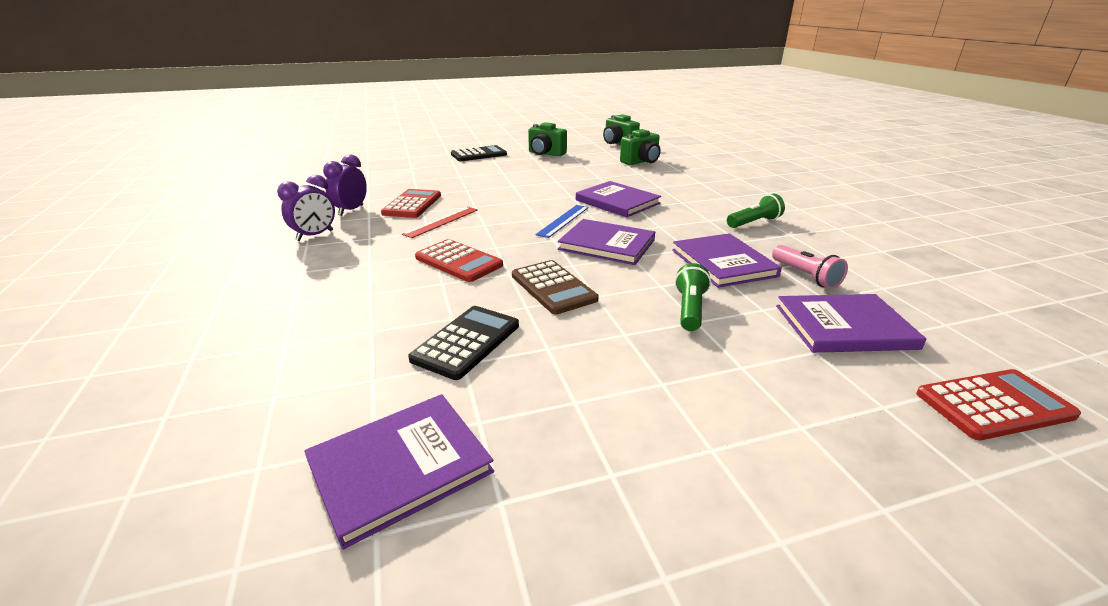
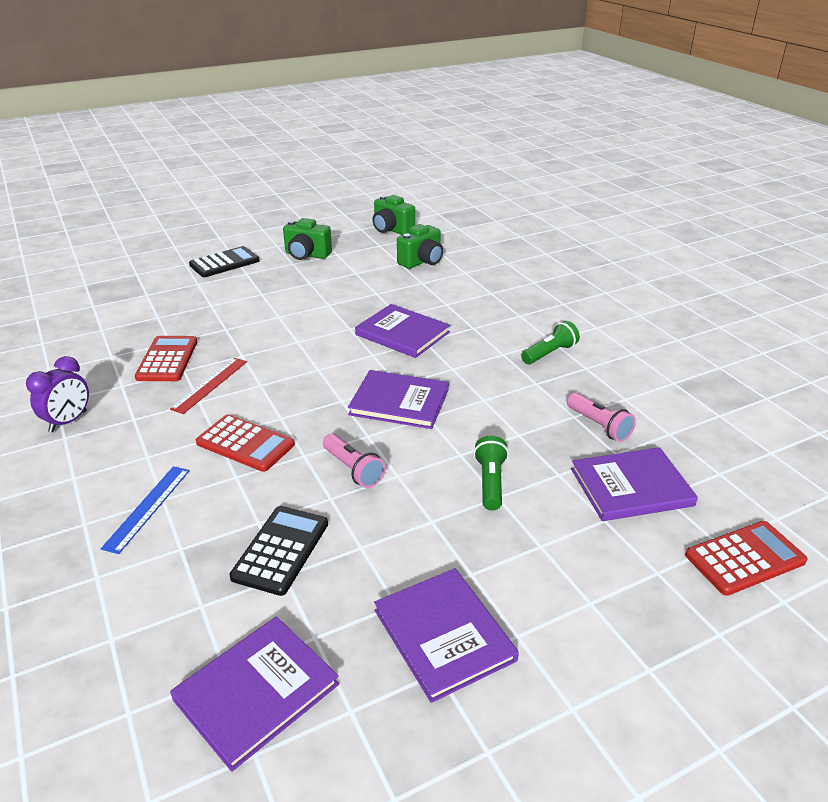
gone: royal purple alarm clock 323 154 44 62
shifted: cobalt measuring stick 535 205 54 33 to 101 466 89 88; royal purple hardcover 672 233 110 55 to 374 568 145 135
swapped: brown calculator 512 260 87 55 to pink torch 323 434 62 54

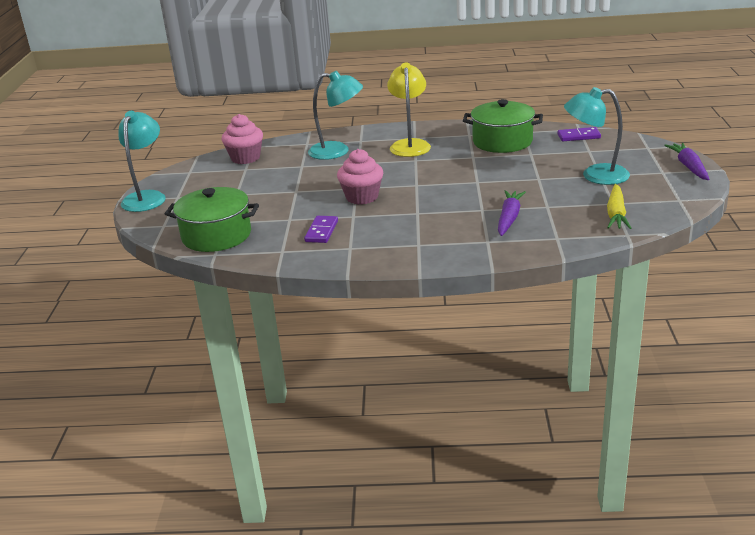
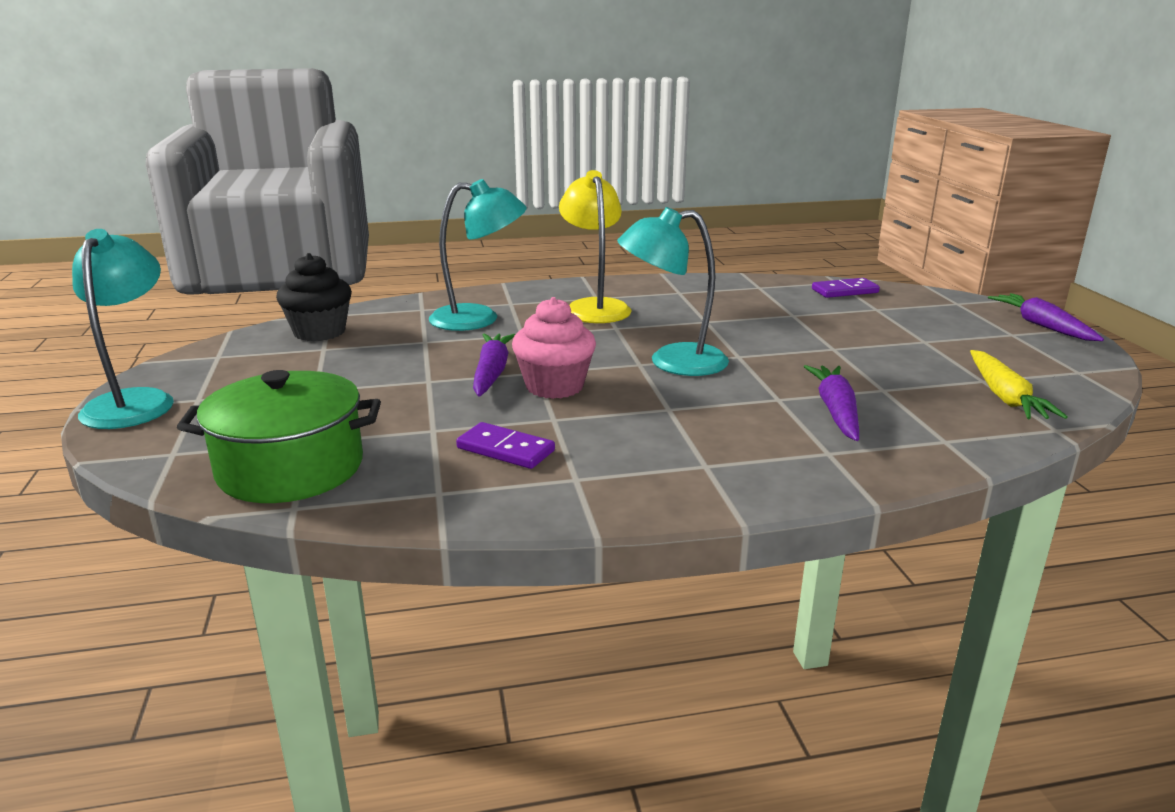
gone: emerald pot 463 99 80 54
new: royal purple root vegetable 473 333 42 64
shifted: turquoise reading lamp 564 87 66 98 to 617 207 112 169
repainted: pink fairy cake 222 114 41 50 to black fairy cake 276 253 76 88
rotated: royal purple domino tile 304 216 34 27 = 456 422 99 47 60 degrees counterclockwise

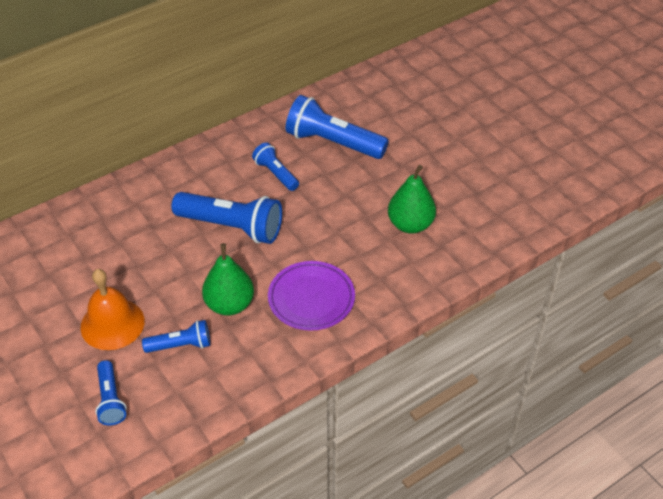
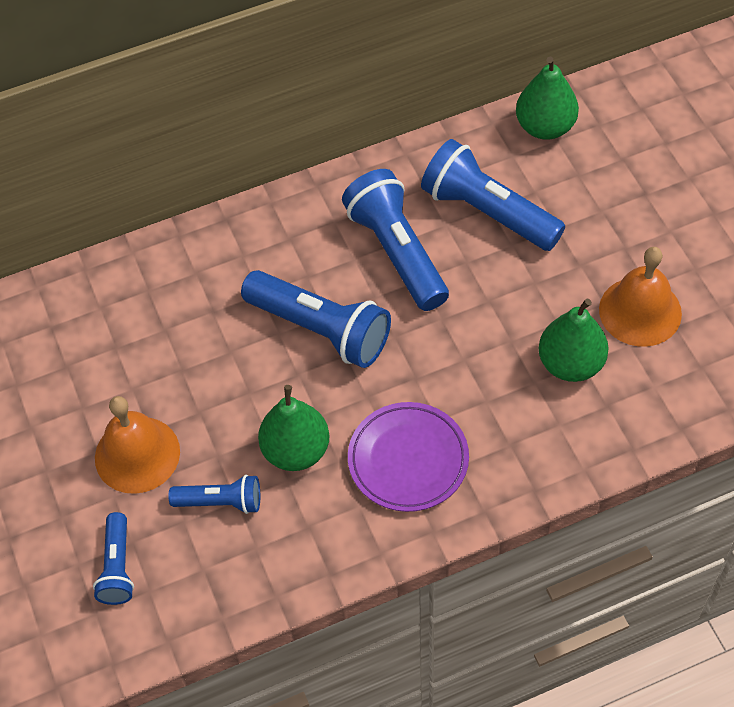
new: emerald toy pear 516 56 63 84; orange-coloured bell 599 247 83 100
scaled: cobalt torch 252 143 47 48 = 342 169 107 142 x1.81

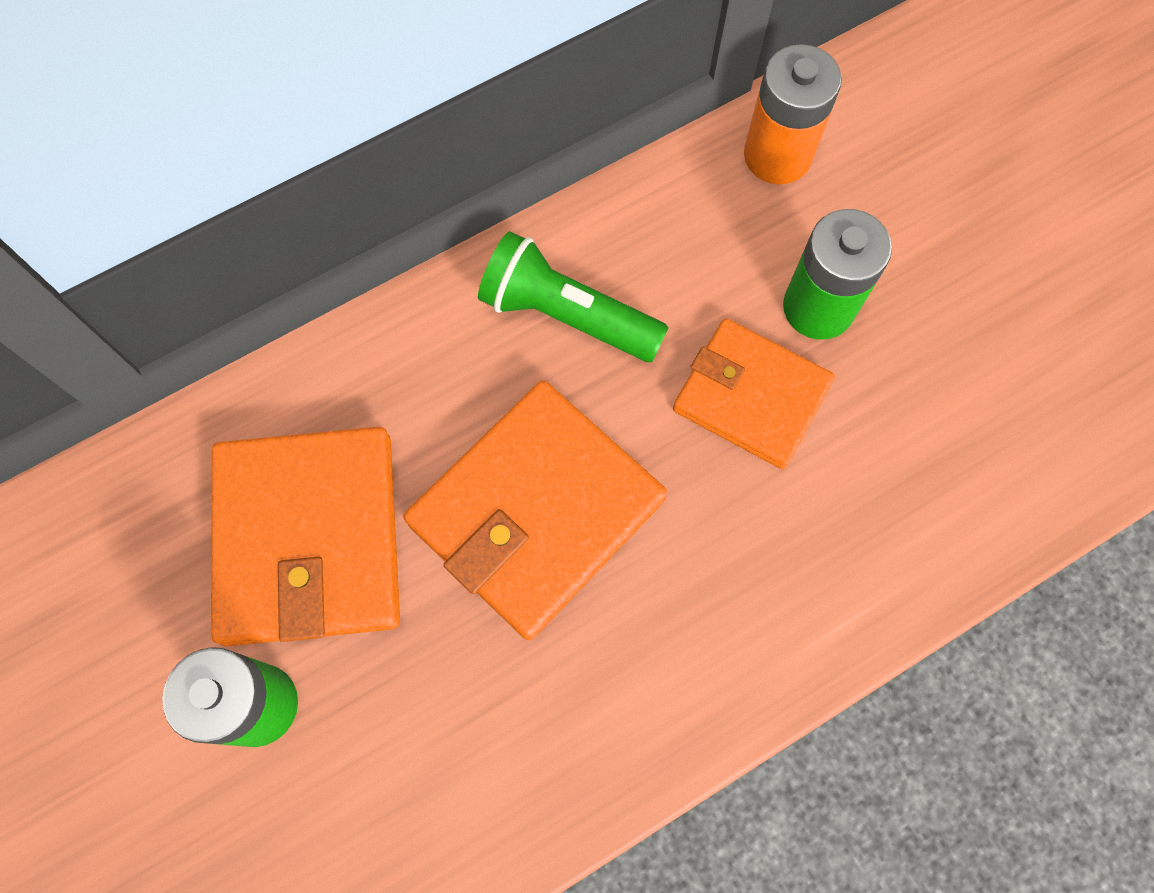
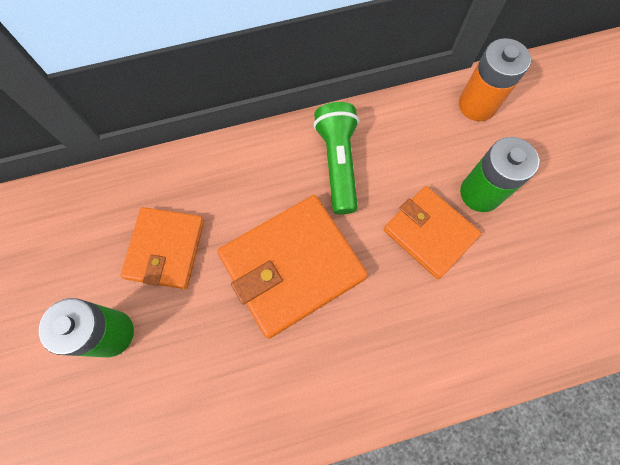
rotated: emerald torch 478 231 191 131 = 313 102 46 112 45 degrees clockwise
scaled: orange-coloured billfold 211 427 189 219 = 121 207 83 82 x0.65

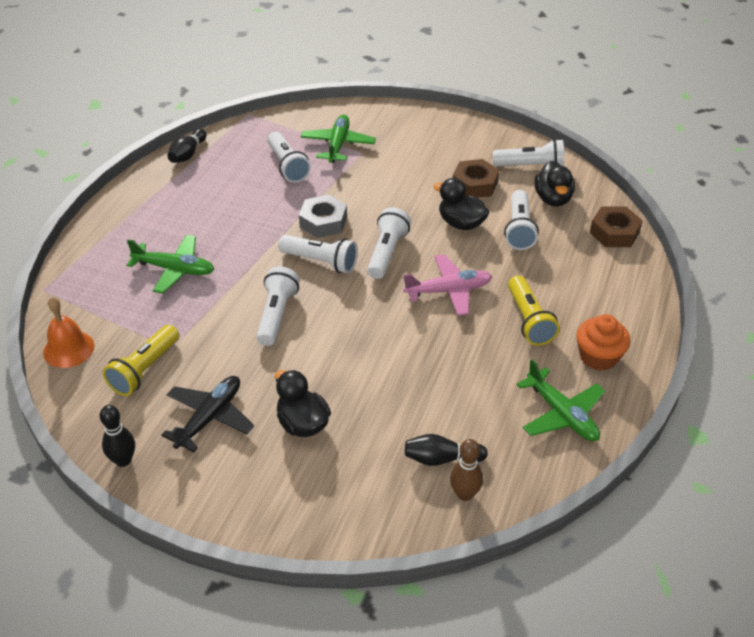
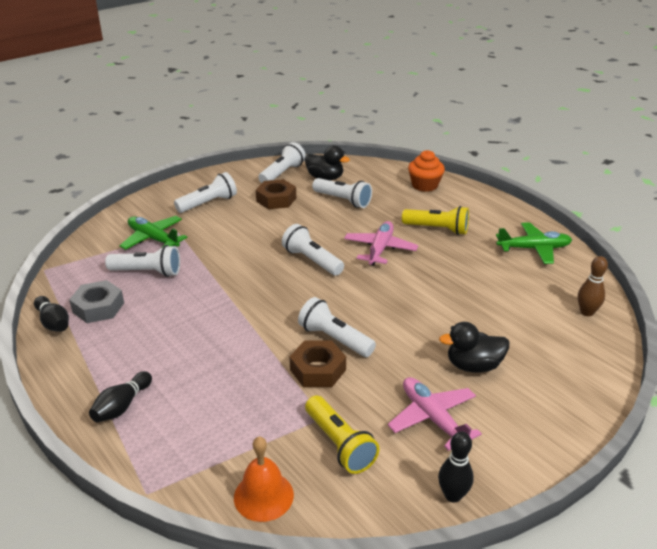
gone: emerald plane 127 235 87 59; black duck 433 178 56 52
shifted: pure white torch 278 235 80 38 to 174 172 63 41; ash-grey nut 299 195 48 43 to 69 280 55 43; black tenpin 405 434 83 32 to 89 371 63 51; orange-coloured fairy cake 576 314 54 57 to 408 150 37 42; brown nut 590 206 53 41 to 289 341 57 46
repainted: black plane 161 376 93 76 to pink plane 388 377 94 74

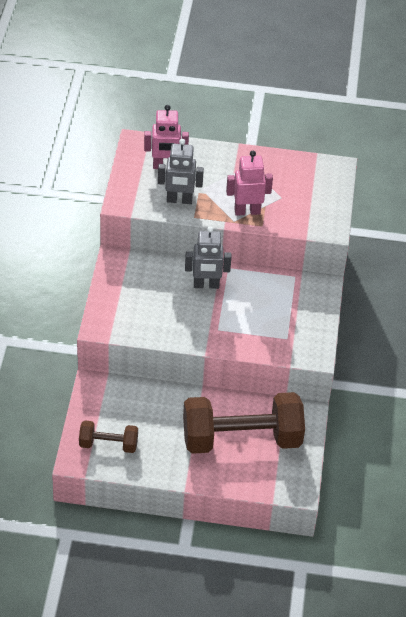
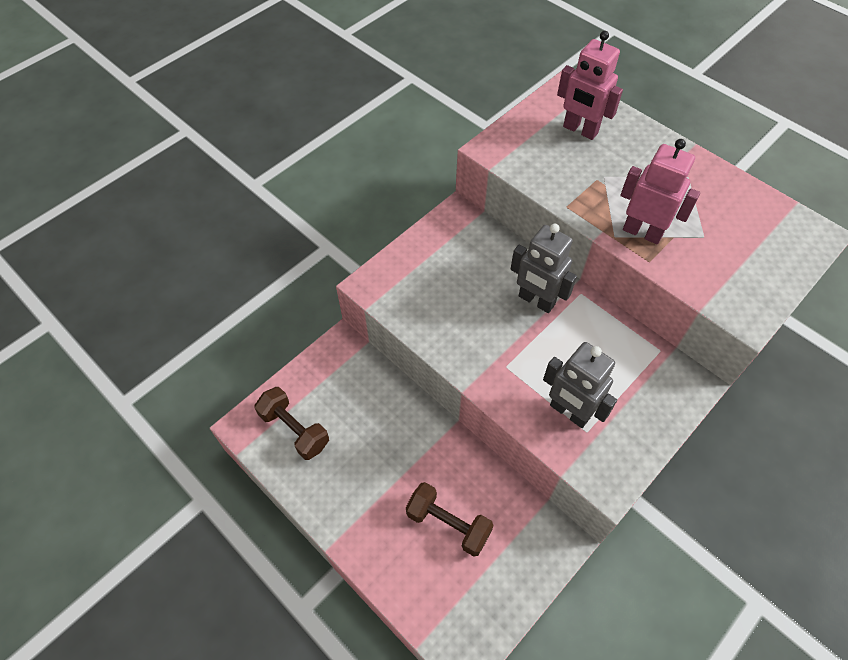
shifted: ash-grey robot figure 158 139 46 65 to 543 342 74 86
scaled: brown free weight 183 392 122 62 = 406 482 88 74 x0.49

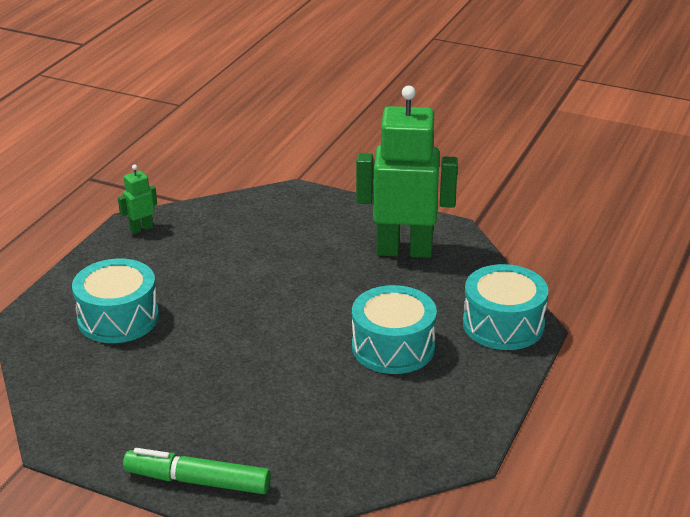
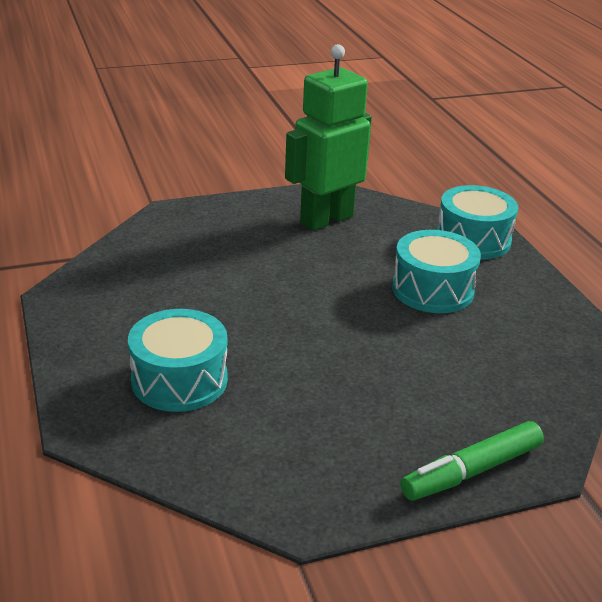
gone: emerald robot figure 118 165 39 69

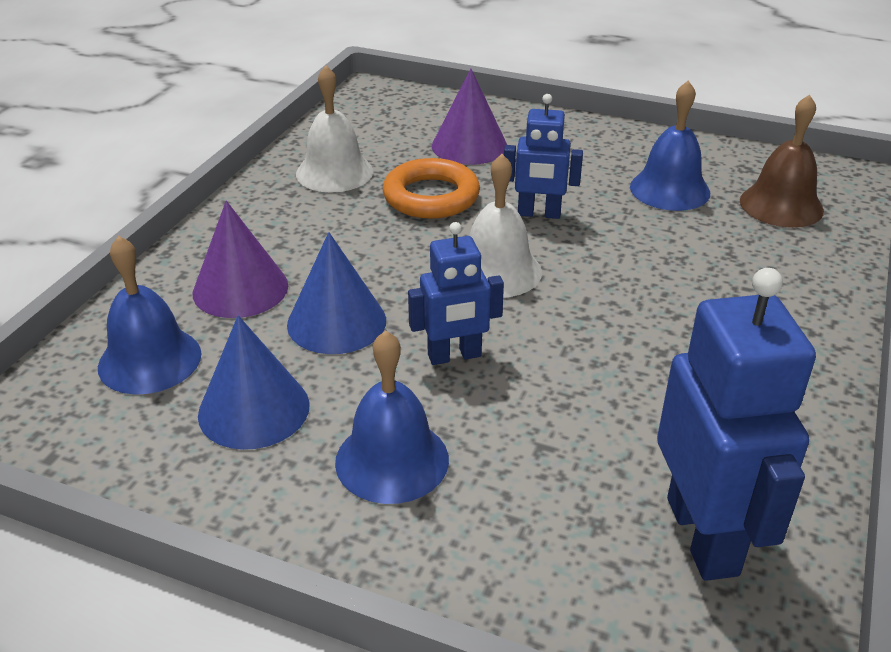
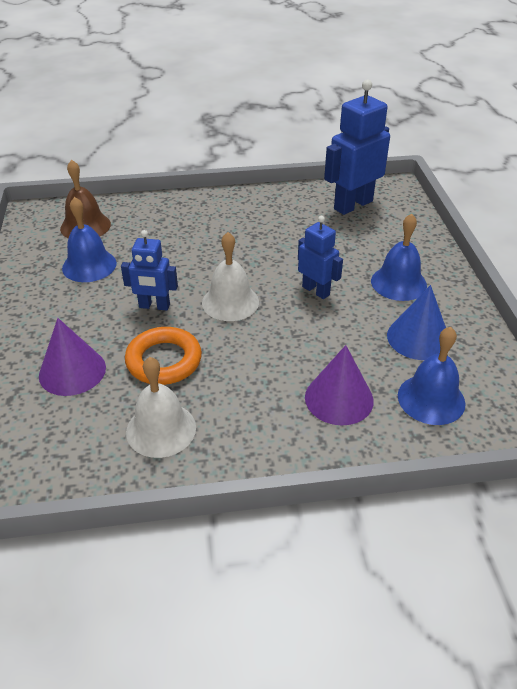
gone: cobalt cone 287 232 99 122
rotated: cobalt robot figure 504 94 79 125 = 121 230 57 81 120 degrees clockwise

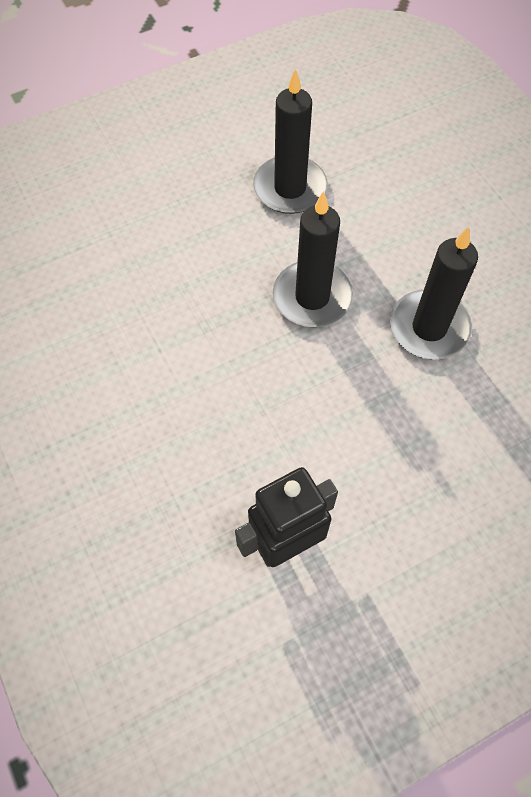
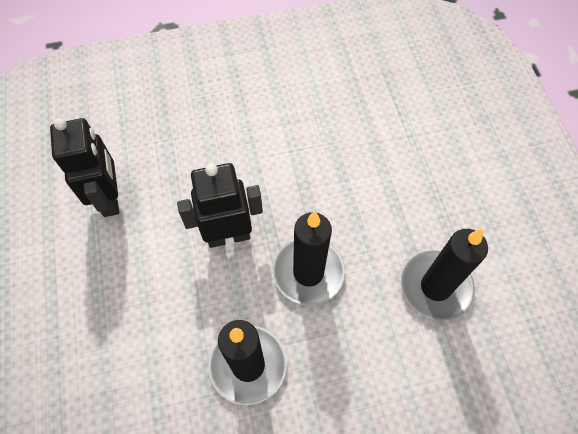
new: black robot figure 177 163 86 85

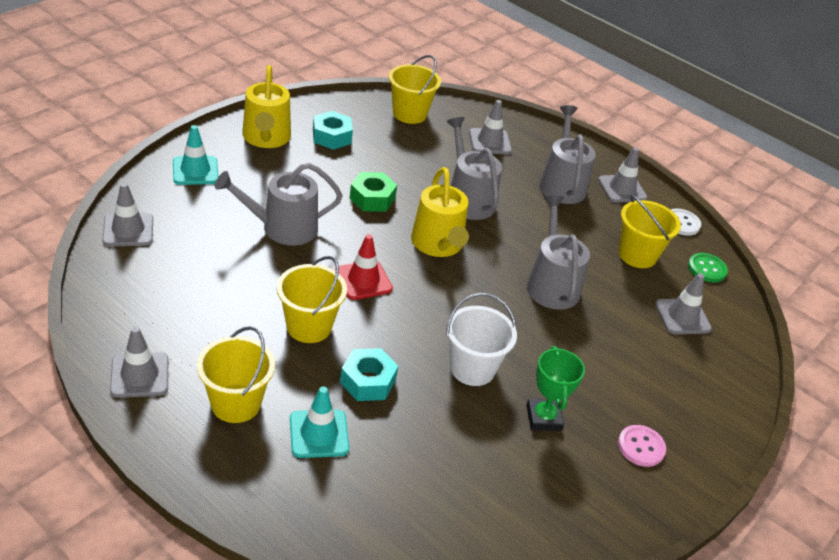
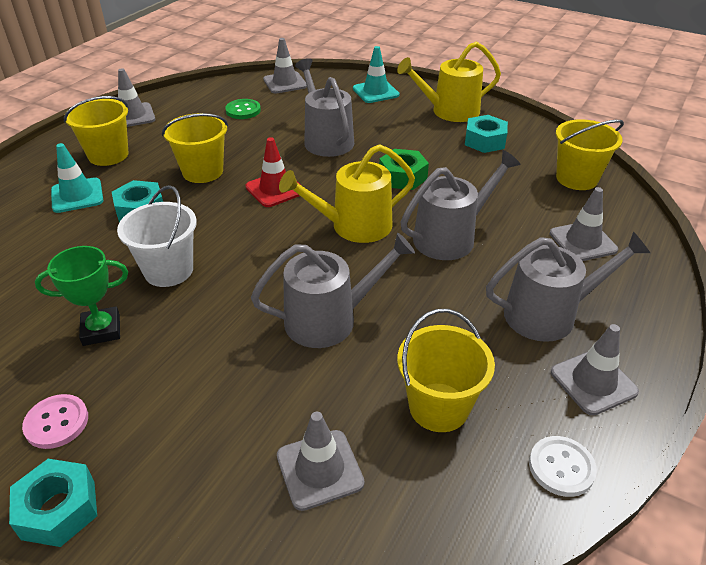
new: turquoise nut 9 459 88 88
shifted: emerald button 688 253 40 29 to 225 99 36 20

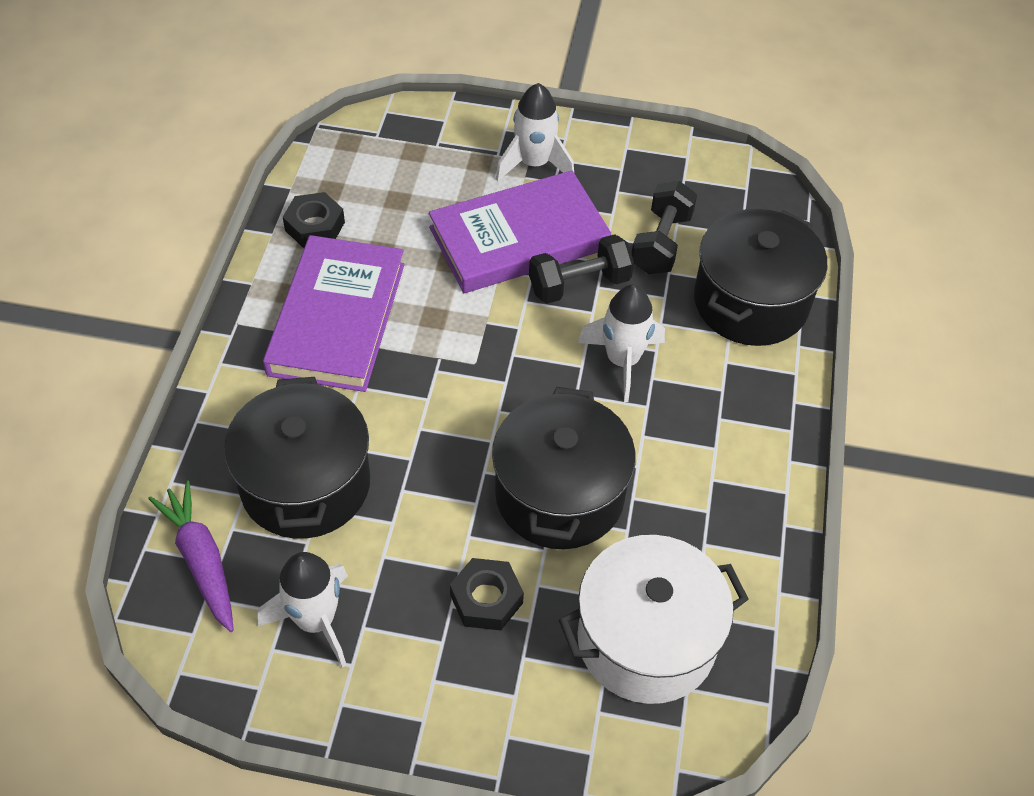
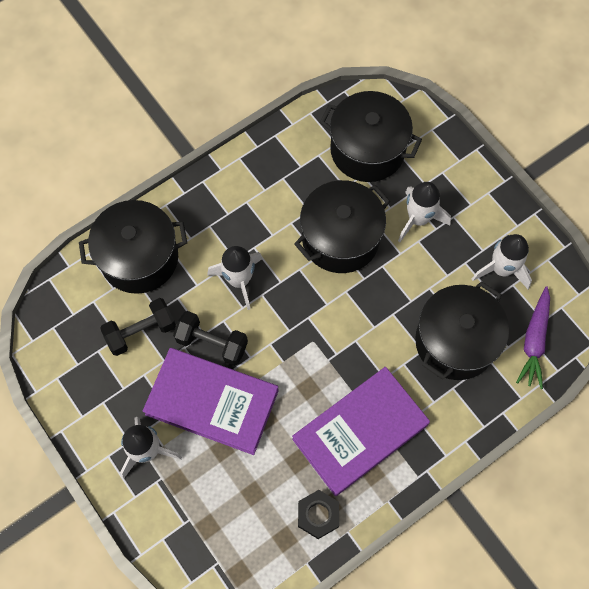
swapped: black nut 450 558 74 72 to pure white rocket 398 182 53 60
repainted: pure white pot 559 535 190 169 to black pot 320 91 102 91

